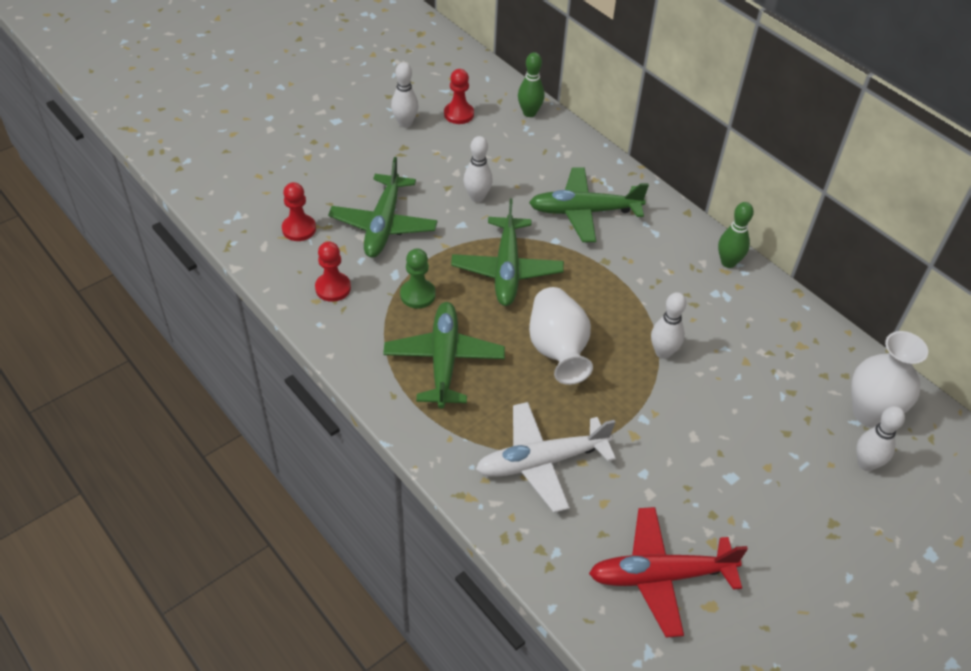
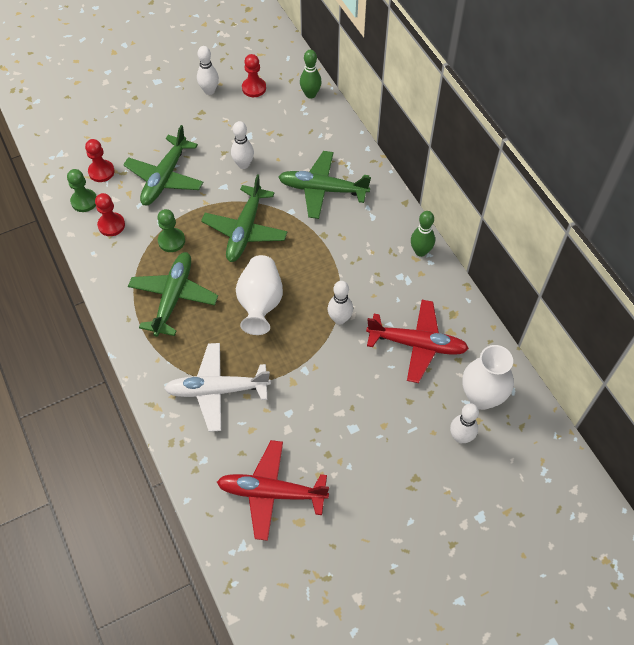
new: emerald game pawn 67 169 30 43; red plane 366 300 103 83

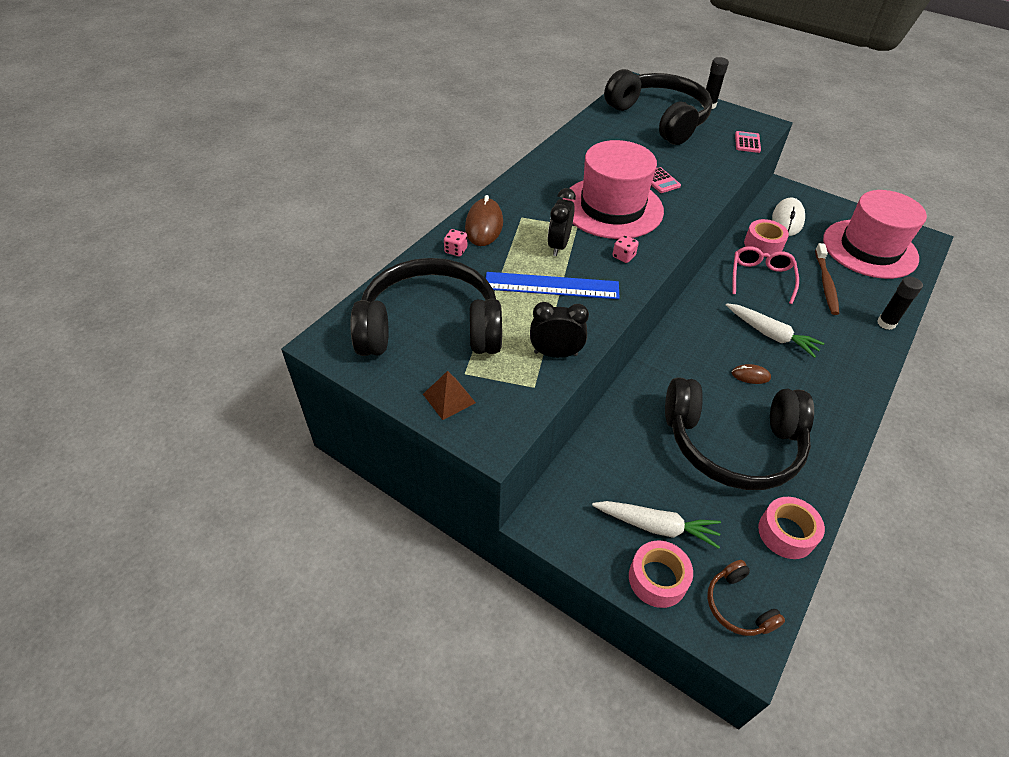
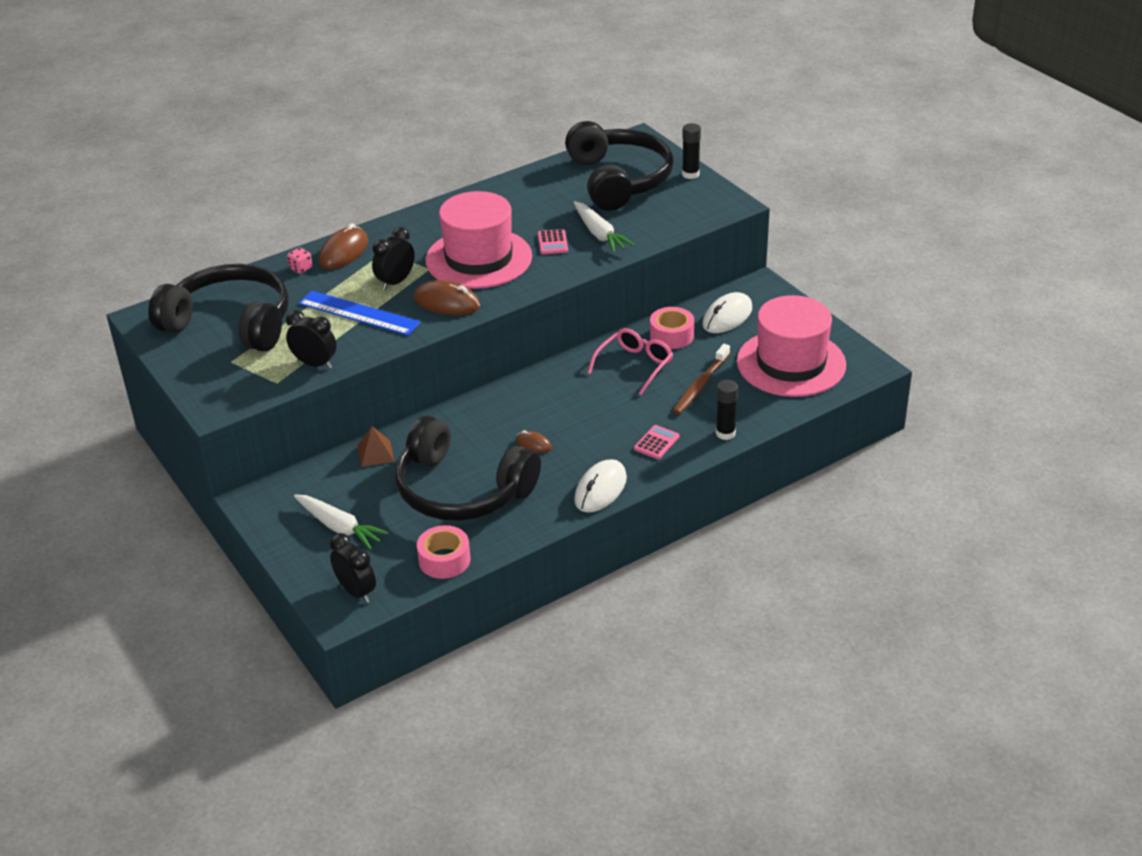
gone: pink tape 629 541 64 67
new: pure white mouse 574 459 53 54
shifted: brown pyramid shape 423 371 53 49 to 358 426 36 41; pure white root vegetable 726 303 98 55 to 574 201 61 52; pink calculator 735 131 26 22 to 634 425 45 34
swapped: pink dice 612 235 27 28 to brown mouse 413 280 67 35; brown over-ear headphones 707 560 78 76 to black alarm clock 330 533 46 70

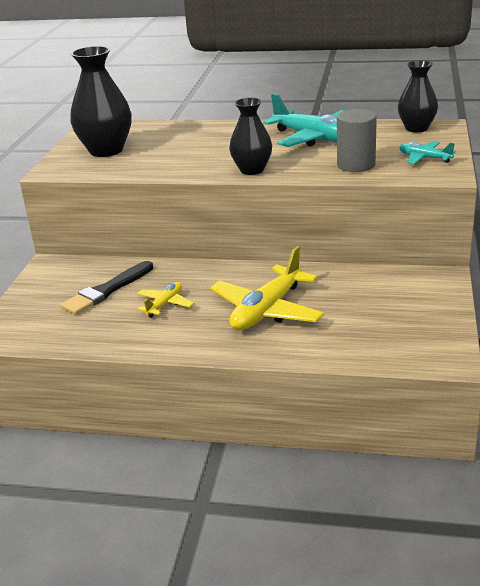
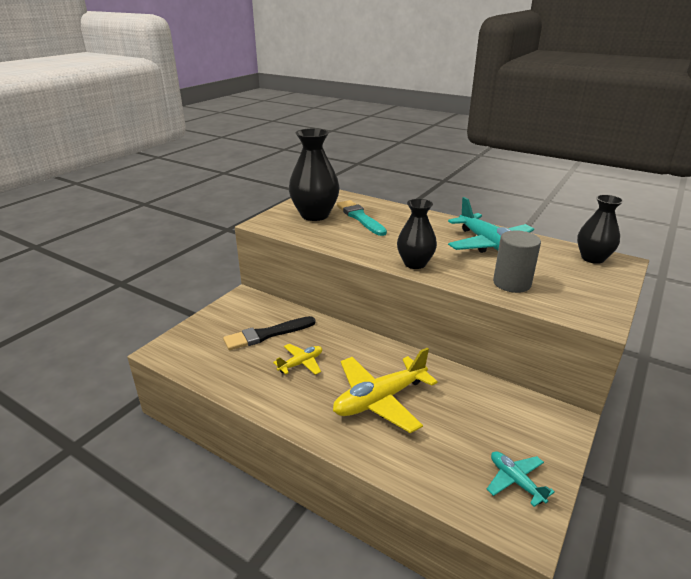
new: turquoise brush 337 200 50 36
shifted: turquoise plane 399 141 57 23 to 487 451 68 56

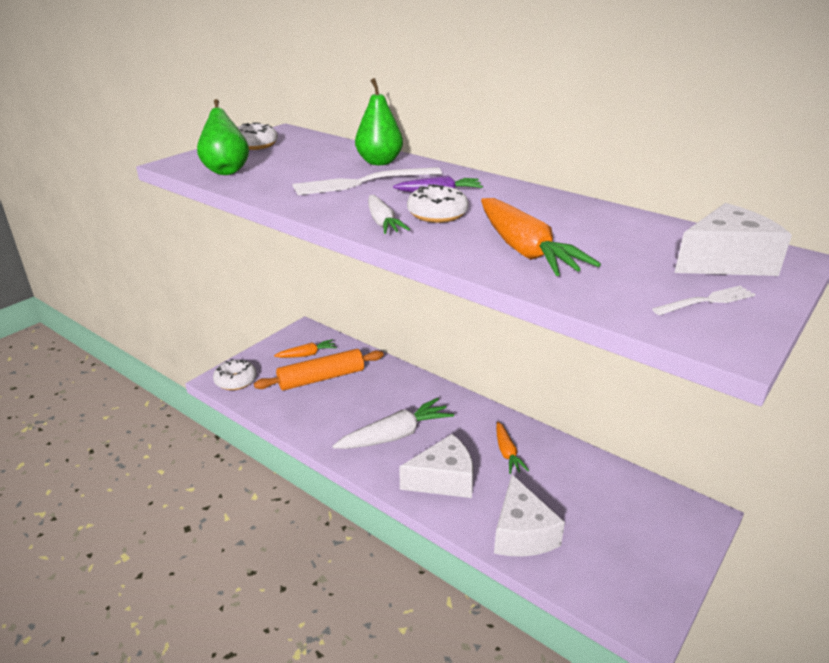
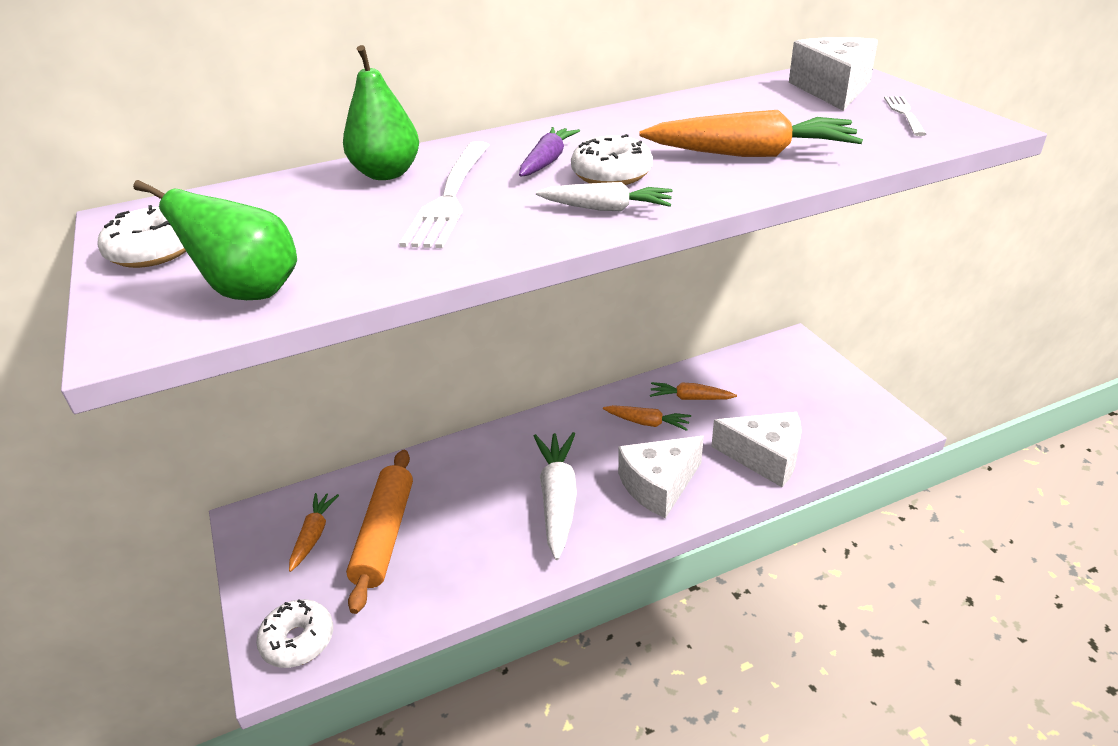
new: orange-coloured root vegetable 650 382 87 18
rotated: pure white piece of cheese 399 434 74 64 = 618 436 86 82 135 degrees counterclockwise

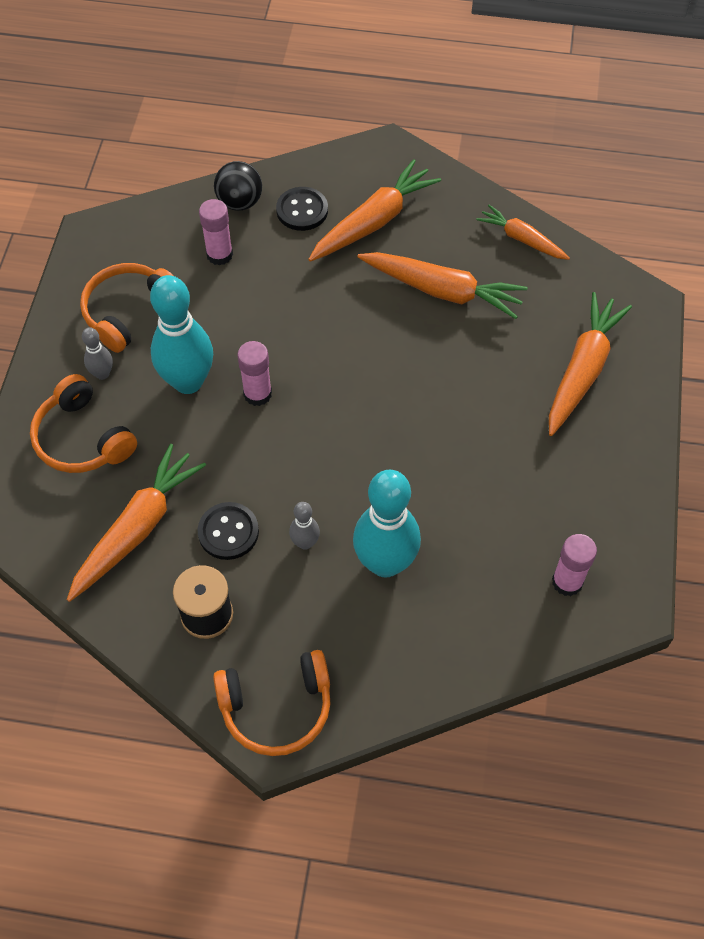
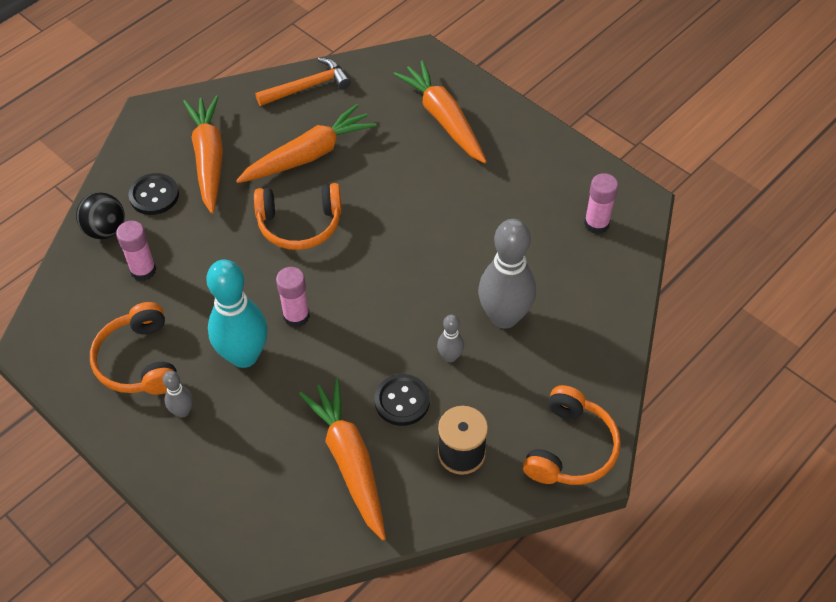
shifted: orange-coloured over-ear headphones 30 374 107 99 to 254 183 88 67
swapped: orange-coloured root vegetable 476 205 94 55 to orange-coloured carpenter's hammer 255 58 96 48
repainted: turquoise tenpin 353 470 68 107 to ash-grey tenpin 478 219 58 110

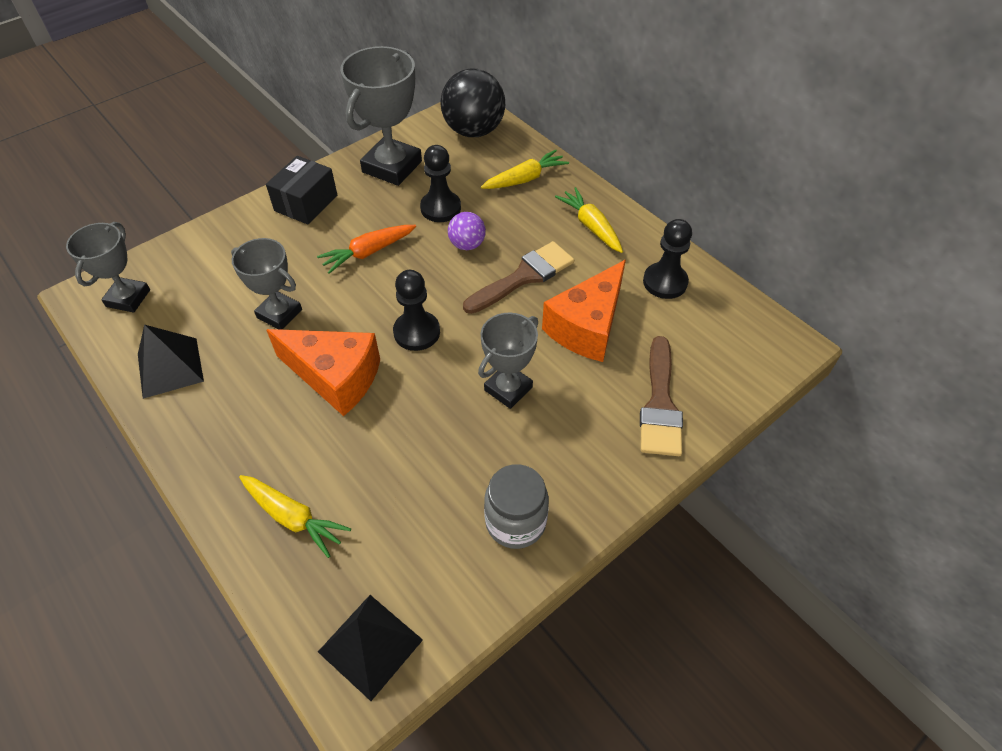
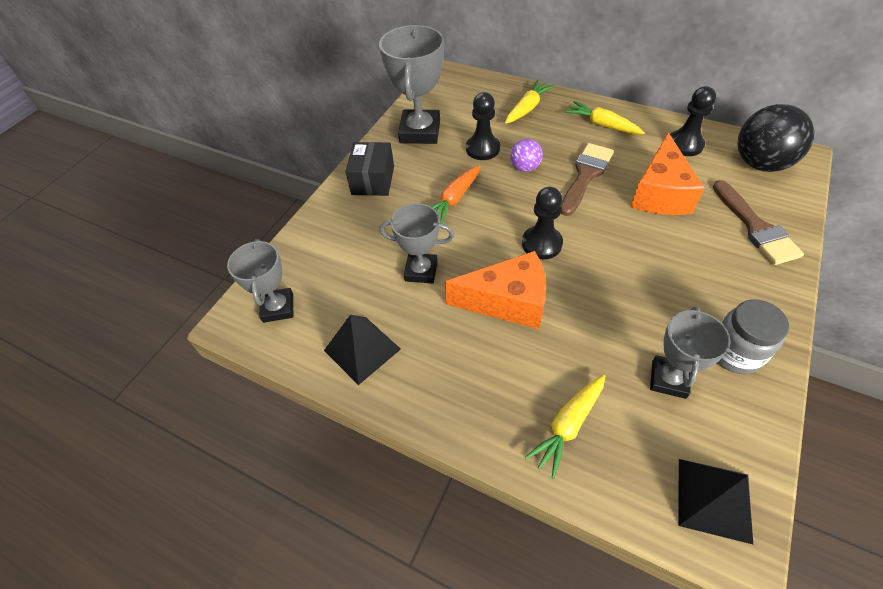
shifted: black play ball 440 68 65 69 to 737 104 78 68; ash-grey award cup 478 313 60 96 to 650 306 81 93
rotated: yellow root vegetable 239 475 112 83 = 525 374 80 105 120 degrees clockwise

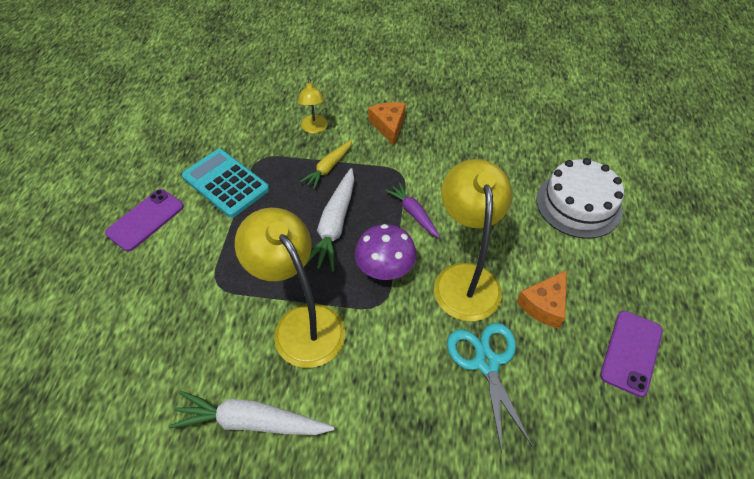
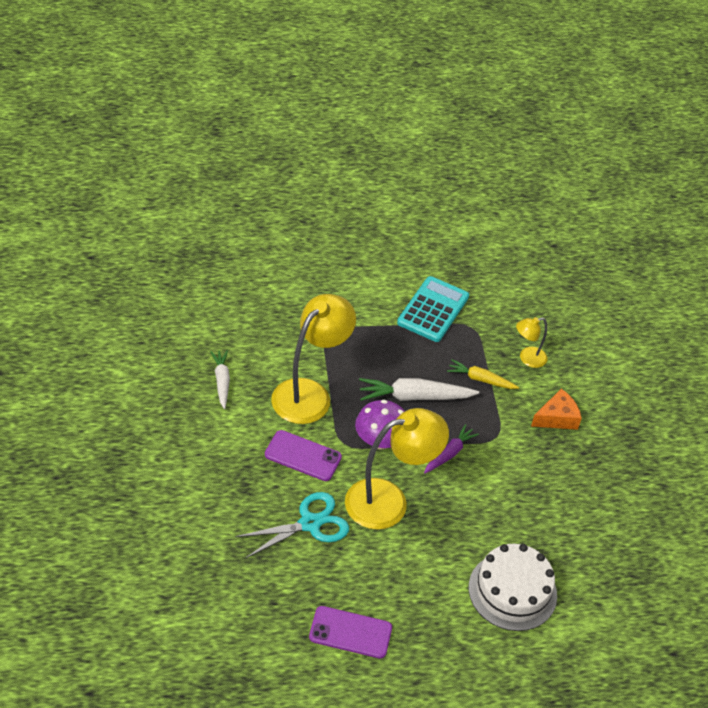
gone: orange-coloured piece of cheese 517 270 50 58
shifted: royal purple mobile phone 105 189 79 62 to 265 430 77 51
scaled: pure white root vegetable 168 391 167 44 = 210 350 20 59 x0.62

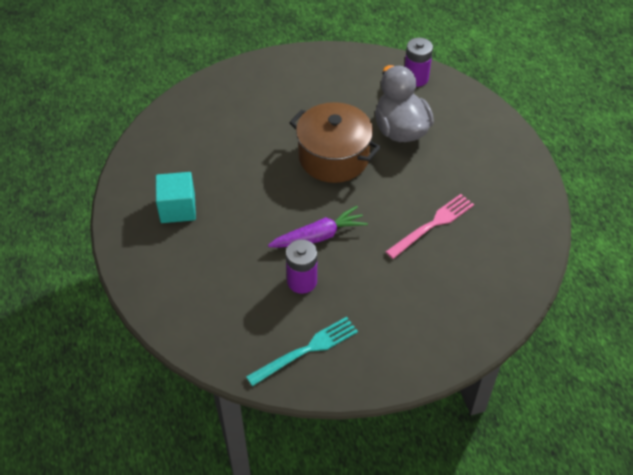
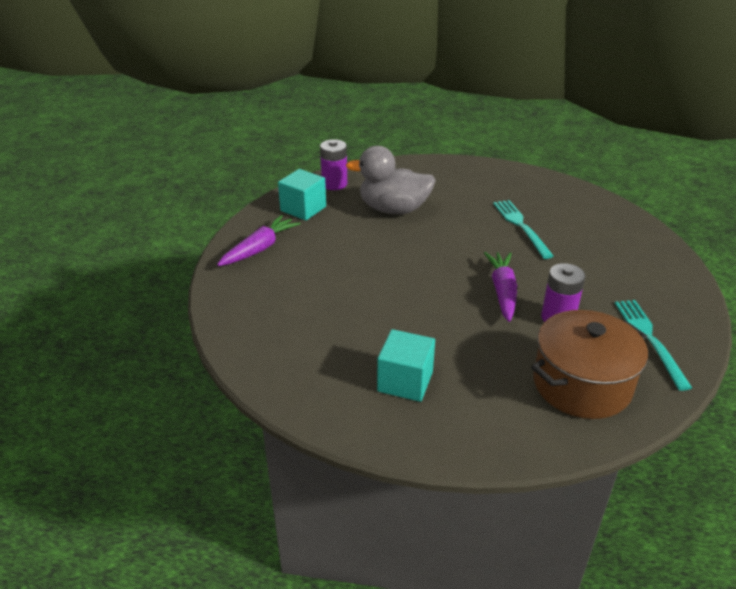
new: royal purple root vegetable 217 215 84 51; turquoise cube 278 169 48 52
shifted: brown pot 289 102 92 81 to 531 310 117 109
repainted: pink dinner fork 386 194 88 65 to turquoise dinner fork 493 200 61 59

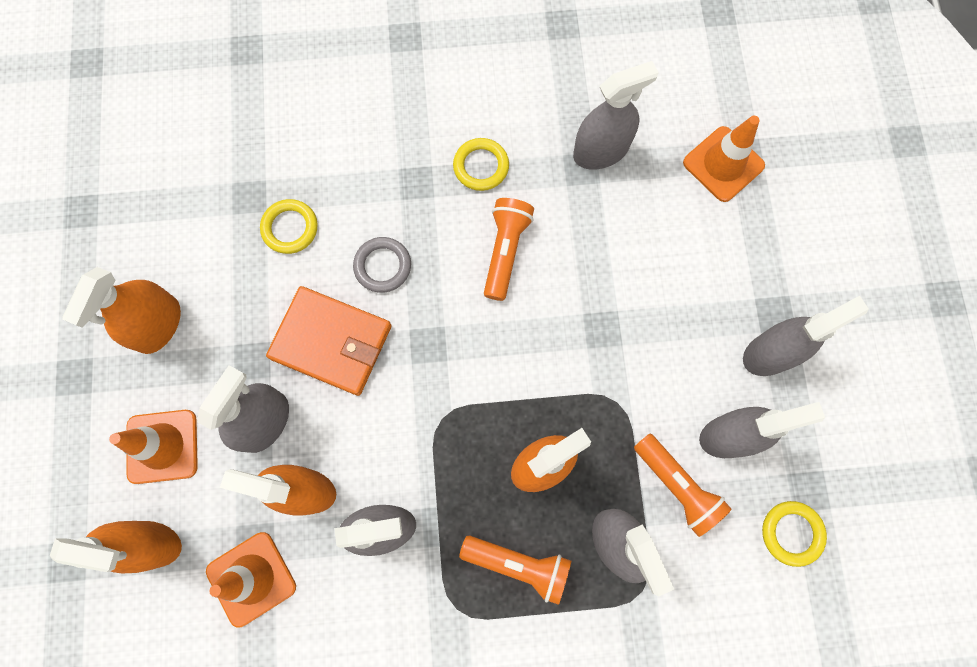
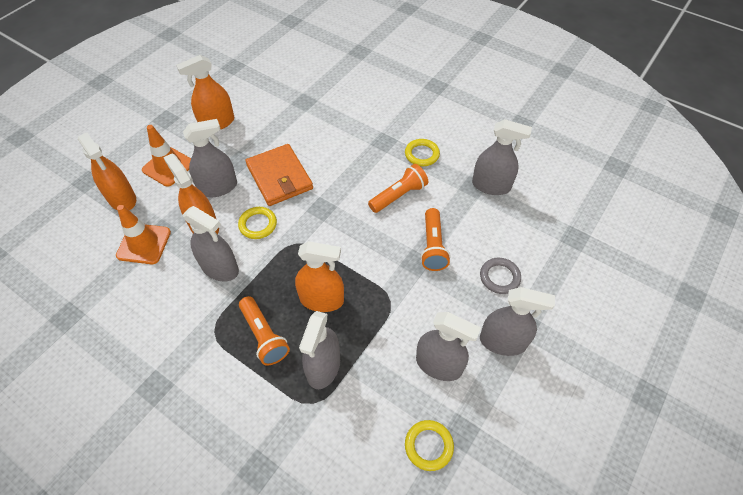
gone: orange-coloured safety cone 683 116 82 86
shifted: yellow ring 260 199 58 55 to 238 207 39 32; ash-grey ring 353 237 58 56 to 480 258 41 36; orange-coloured torch 634 433 97 104 to 421 208 29 63

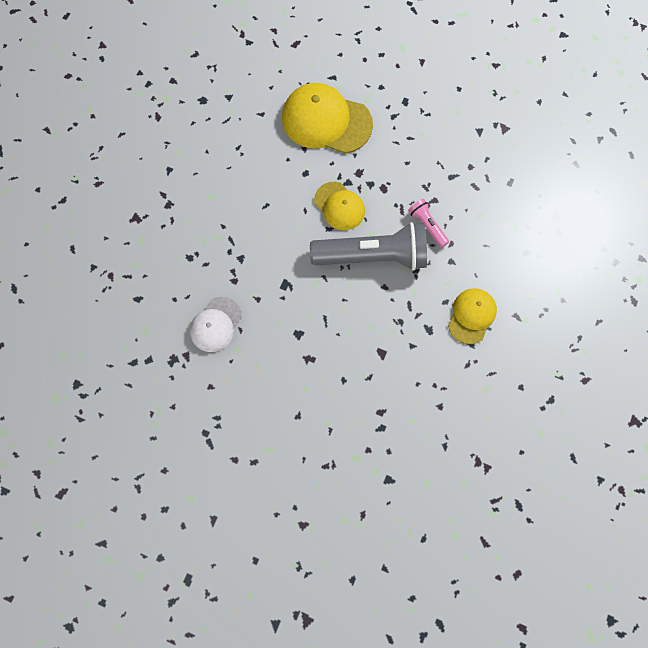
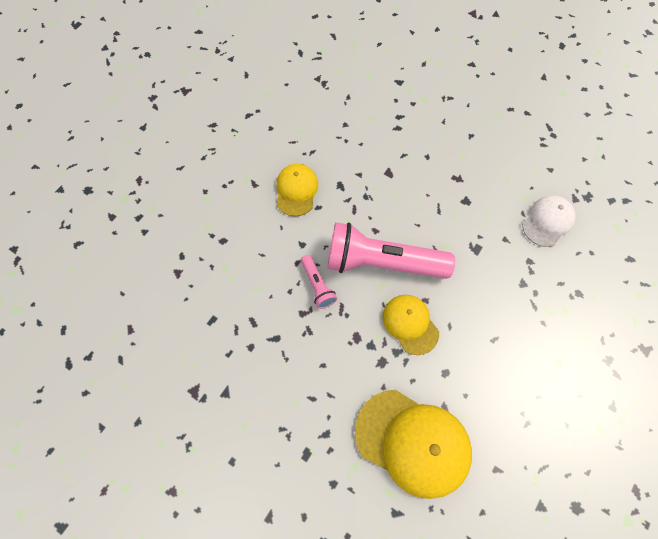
repainted: ash-grey torch 310 222 117 48 to pink torch 327 222 128 57
rotated: yellow peaked cap 448 288 49 56 = 276 164 42 52 150 degrees clockwise

